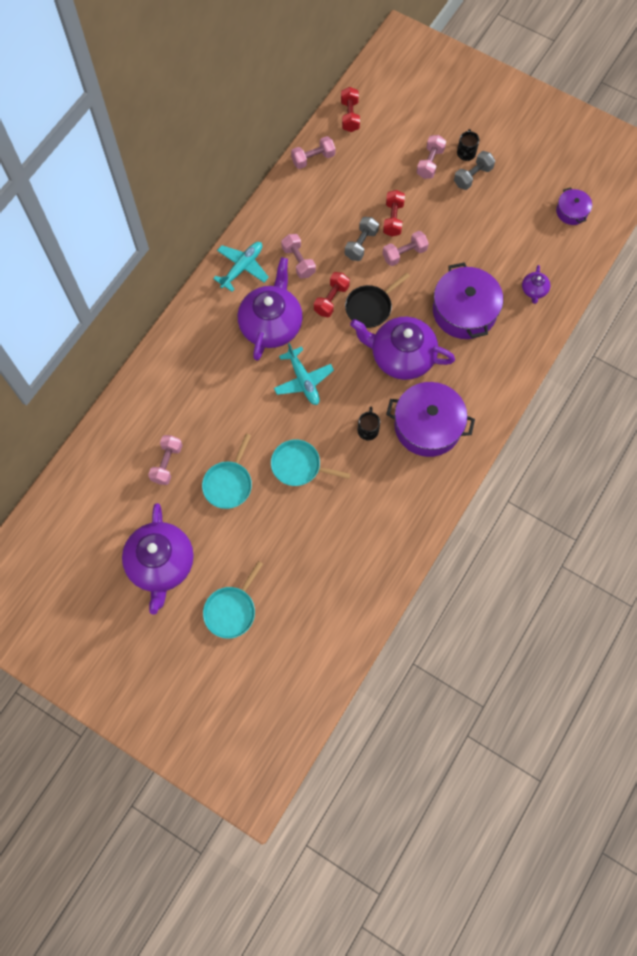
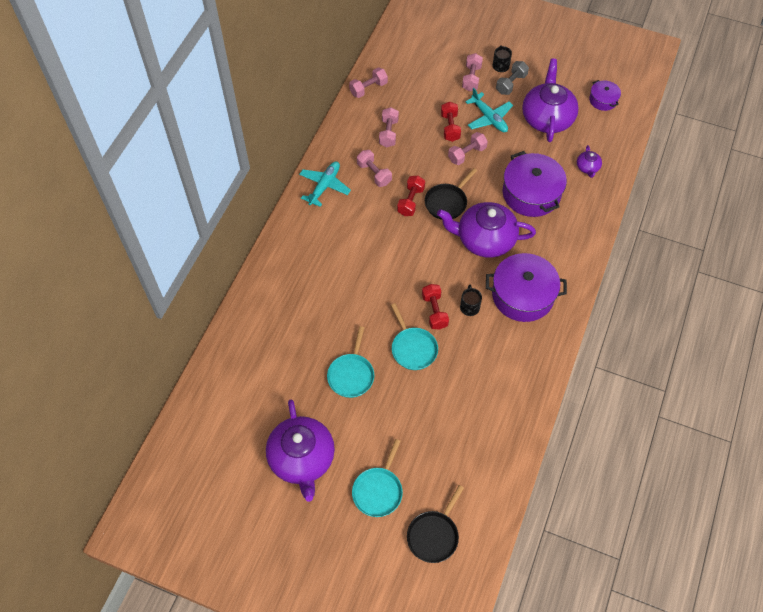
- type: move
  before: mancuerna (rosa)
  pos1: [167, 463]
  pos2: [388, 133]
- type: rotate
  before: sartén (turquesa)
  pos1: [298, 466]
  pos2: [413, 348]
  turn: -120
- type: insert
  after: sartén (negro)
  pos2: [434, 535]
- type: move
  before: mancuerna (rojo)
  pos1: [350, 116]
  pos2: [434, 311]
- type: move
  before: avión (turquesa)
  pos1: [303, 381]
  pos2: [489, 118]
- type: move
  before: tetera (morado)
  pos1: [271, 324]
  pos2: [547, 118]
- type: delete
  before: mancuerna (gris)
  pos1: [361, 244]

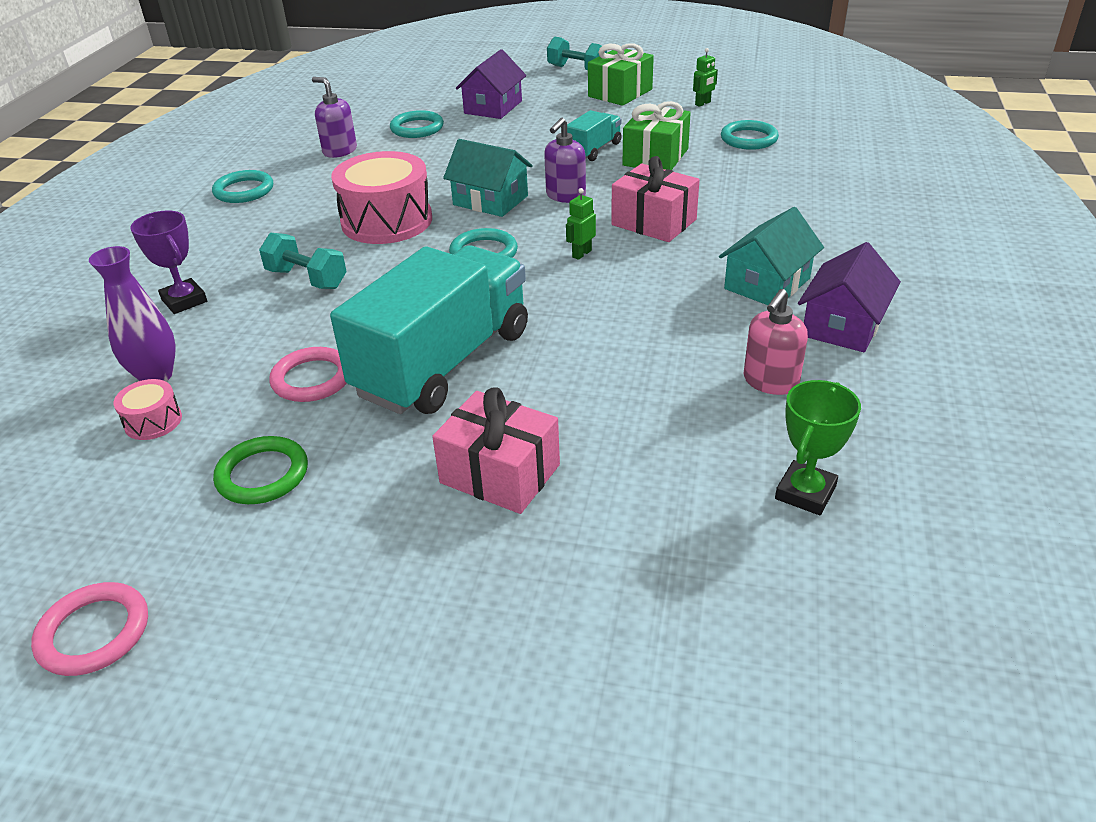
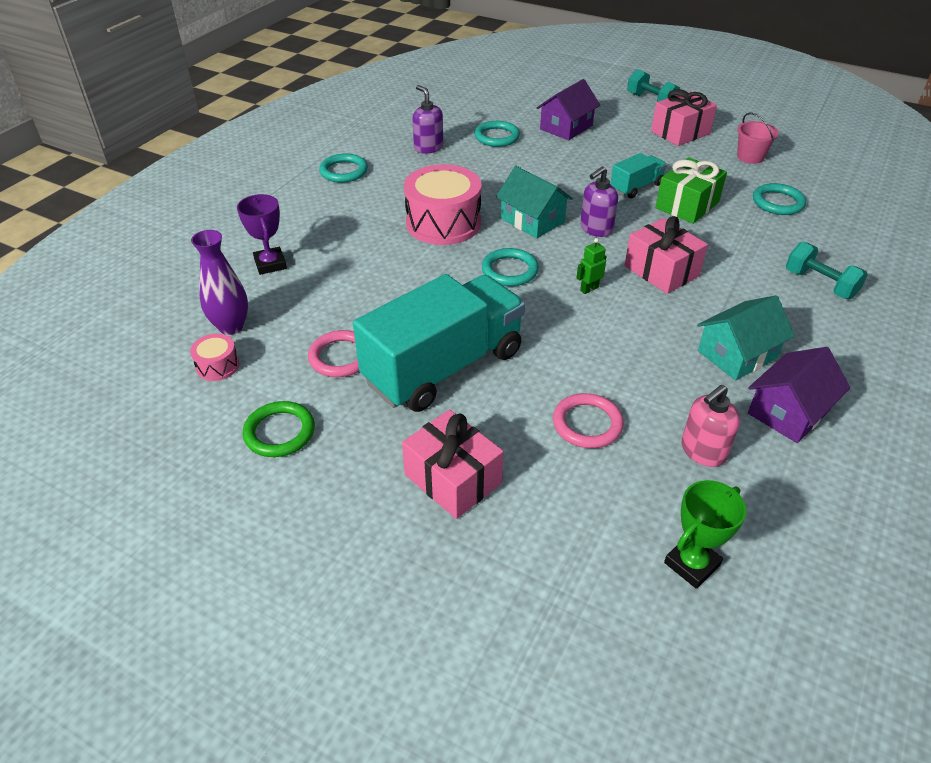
- type: move
  before: anillo (rosa)
  pos1: [94, 632]
  pos2: [587, 424]
- type: recolor
  before: regalo (verde)
  after: regalo (rosa)
  pos1: [620, 93]
  pos2: [680, 132]
- type: replace
  before: robot (verde)
  after: balde (rosa)
  pos1: [703, 103]
  pos2: [750, 157]
- type: move
  before: mancuerna (turquesa)
  pos1: [307, 279]
  pos2: [819, 284]

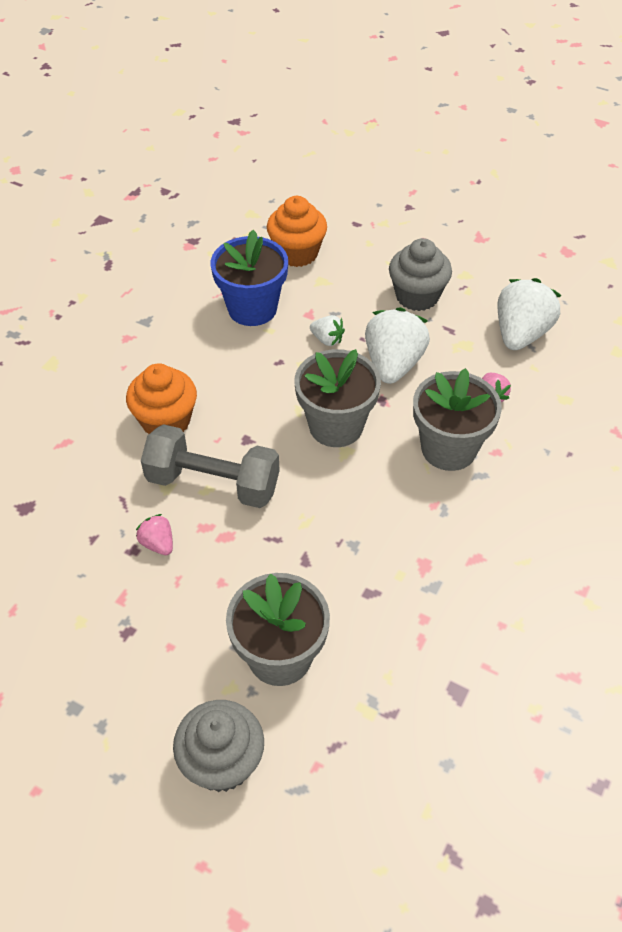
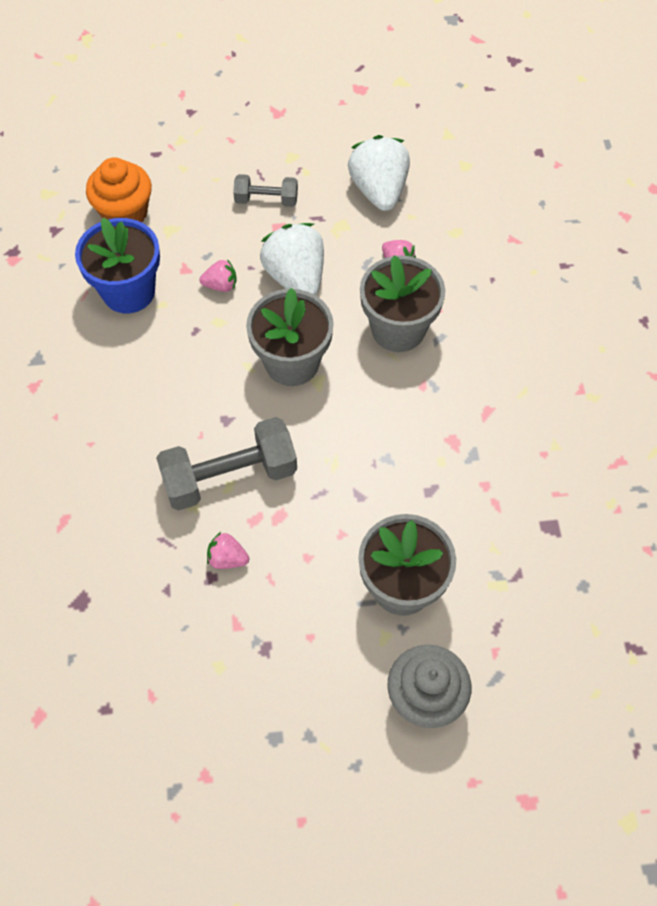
- type: recolor
  before: fresa (blanco)
  after: fresa (rosa)
  pos1: [327, 339]
  pos2: [221, 285]
- type: replace
  before: magdalena (gris)
  after: mancuerna (gris)
  pos1: [417, 296]
  pos2: [266, 200]
- type: delete
  before: magdalena (naranja)
  pos1: [166, 421]

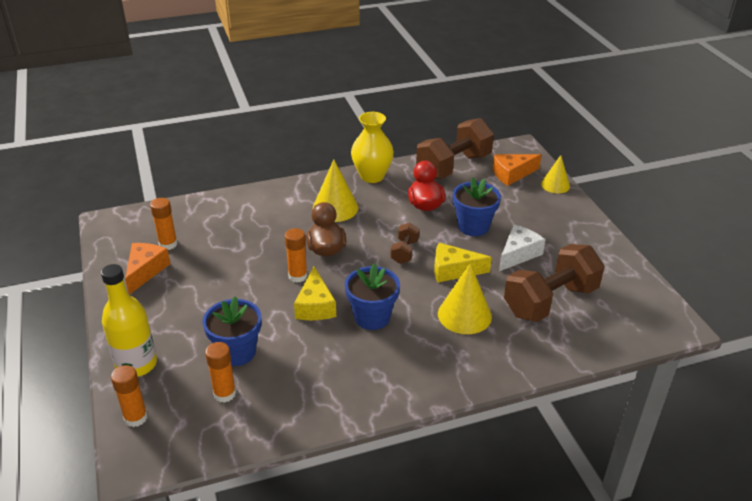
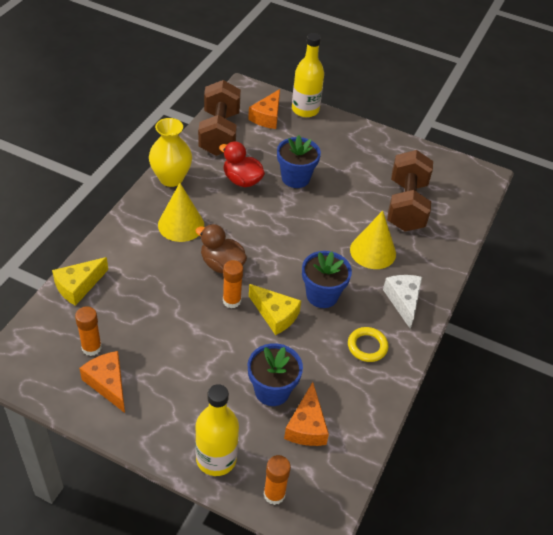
- type: move
  before: queso (amarillo)
  pos1: [453, 270]
  pos2: [78, 286]
- type: replace
  before: barra de pegamento (naranja)
  after: queso (naranja)
  pos1: [224, 394]
  pos2: [307, 426]
- type: replace
  before: cono (amarillo)
  after: botella (amarillo)
  pos1: [555, 185]
  pos2: [305, 110]
- type: insert
  after: anillo (amarillo)
  pos2: [367, 346]
- type: move
  before: queso (blanco)
  pos1: [518, 254]
  pos2: [403, 301]
- type: delete
  before: mancuerna (marrón)
  pos1: [404, 252]

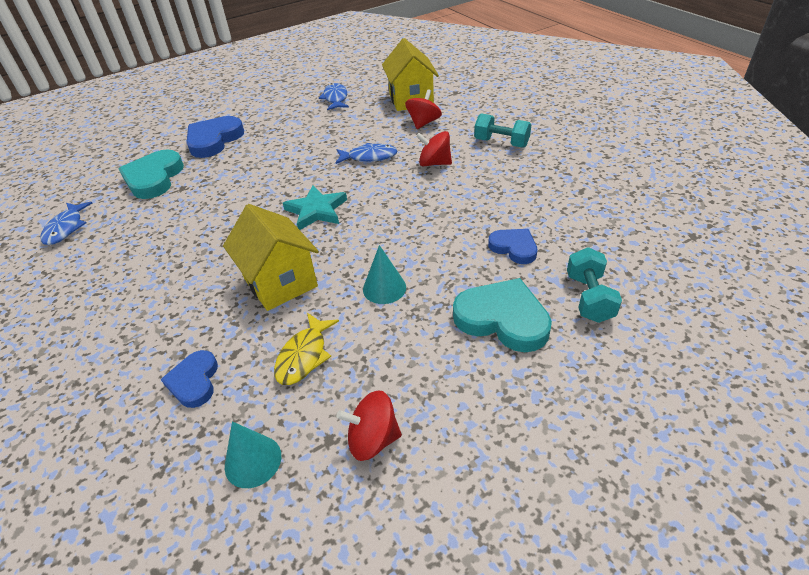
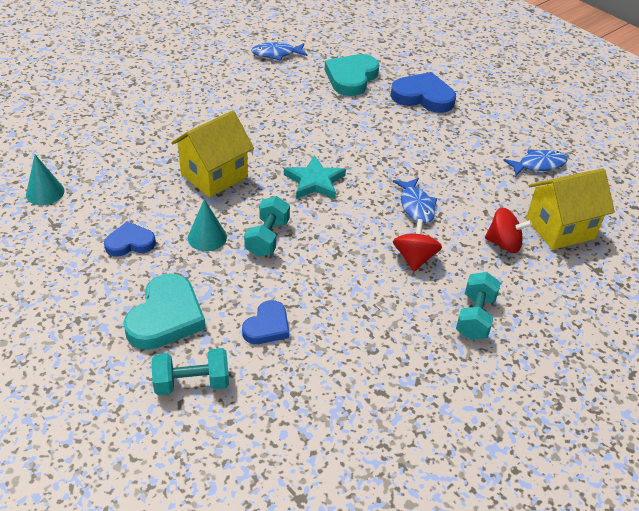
- type: move
  before: corazón (azul)
  pos1: [194, 381]
  pos2: [130, 243]
- type: insert
  after: mancuerna (turquesa)
  pos2: [267, 238]
- type: rotate
  before: corazón (turquesa)
  pos1: [154, 178]
  pos2: [351, 78]
  turn: -60
- type: delete
  before: pez (amarillo)
  pos1: [304, 356]
- type: delete
  before: peonza (rojo)
  pos1: [373, 439]

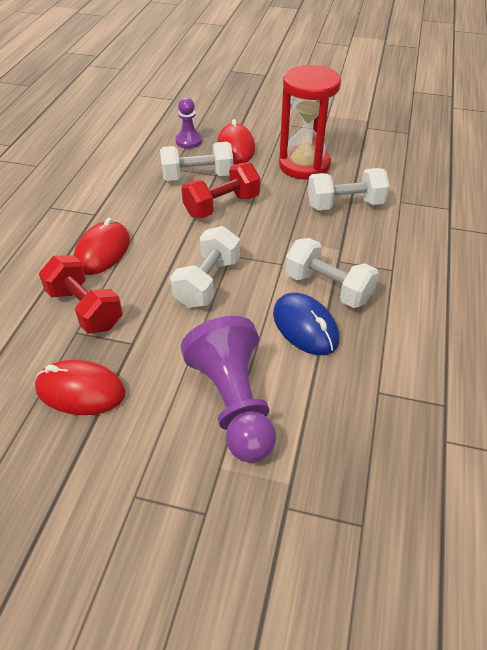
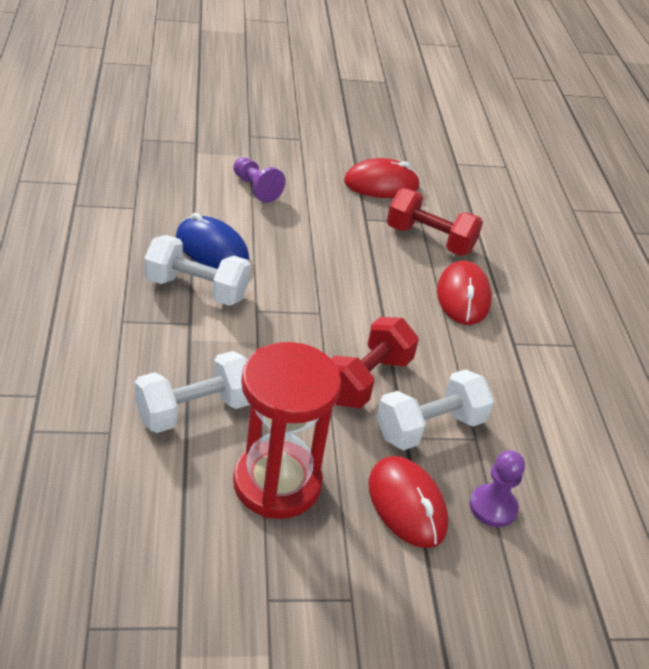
- type: resize
  before: peón (morado)
  pos1: [234, 403]
  pos2: [256, 188]
  scale: 0.53
- type: delete
  before: mancuerna (blanco)
  pos1: [207, 282]

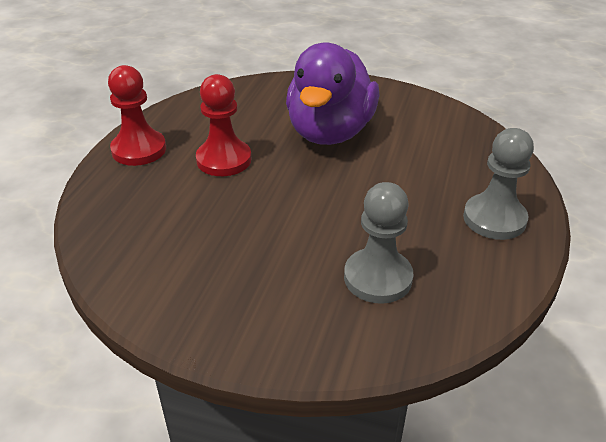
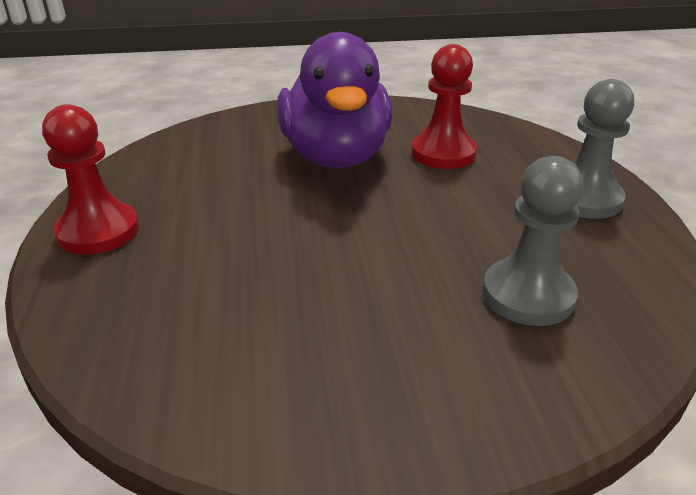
- type: move
  before: peón (rojo)
  pos1: [224, 160]
  pos2: [443, 153]

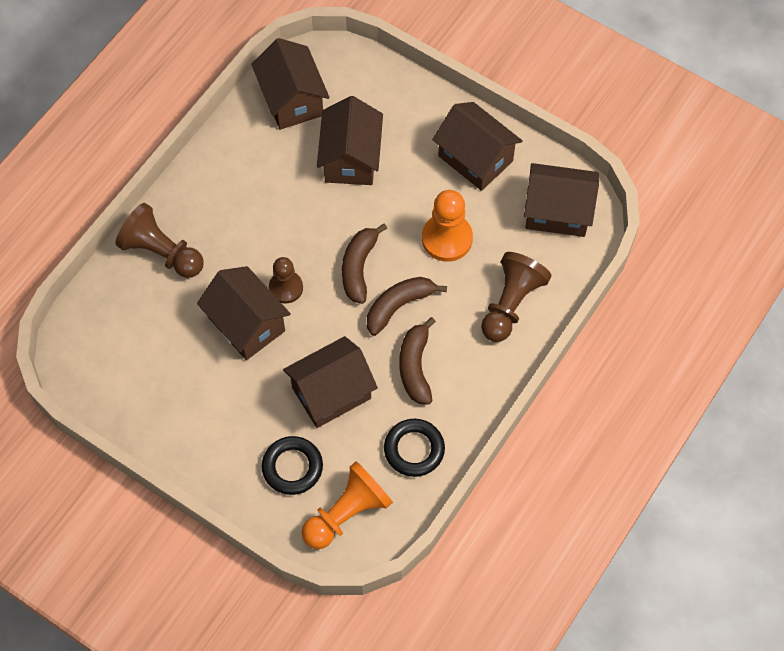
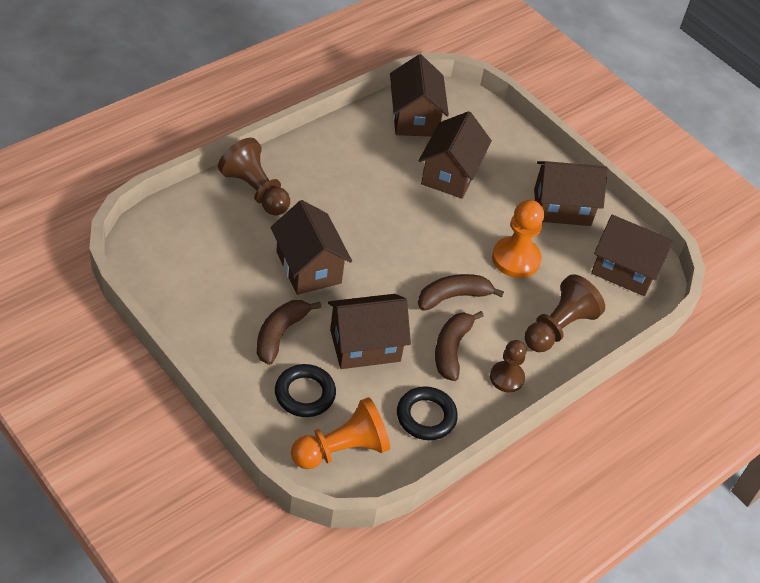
- type: move
  before: plátano (marrón)
  pos1: [359, 267]
  pos2: [280, 334]
- type: move
  before: peón (marrón)
  pos1: [286, 288]
  pos2: [506, 378]
- type: rotate
  before: casa (marrón)
  pos1: [475, 158]
  pos2: [562, 207]
  turn: -60

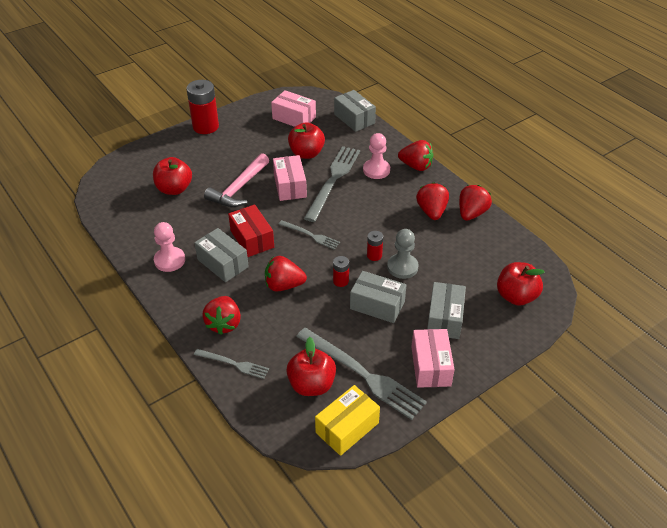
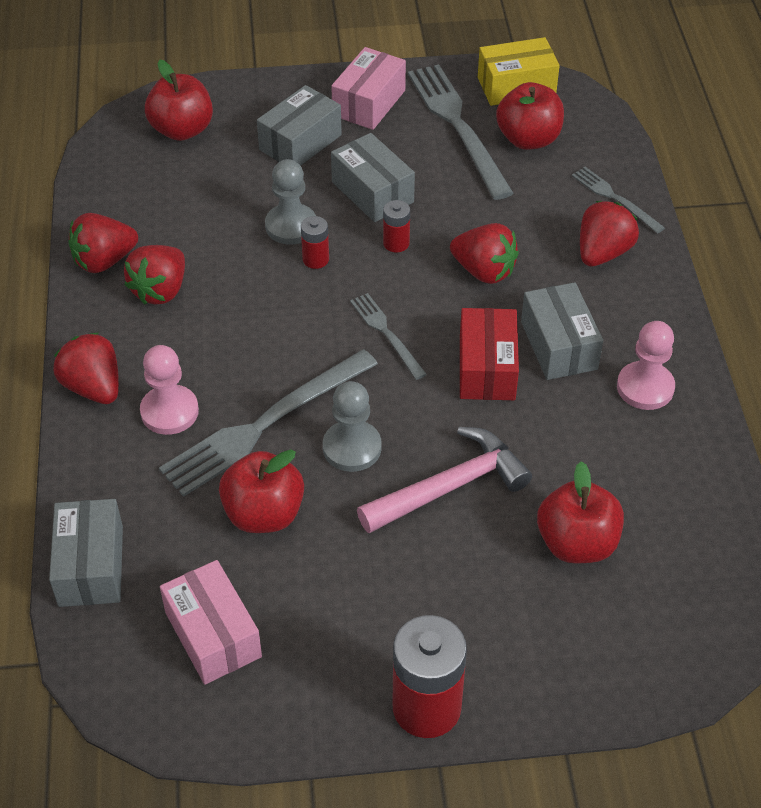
- type: replace
  before: caja (rosa)
  after: peón (gris)
  pos1: [290, 186]
  pos2: [352, 448]

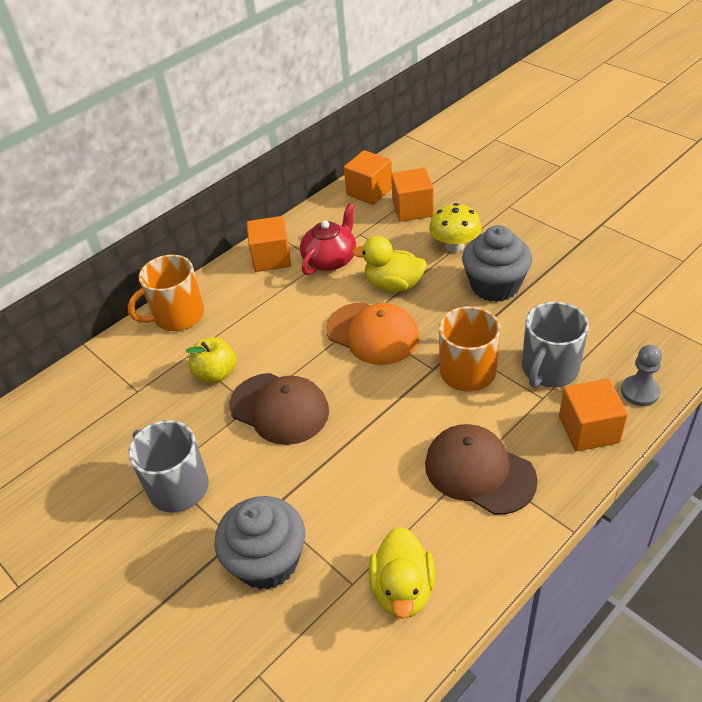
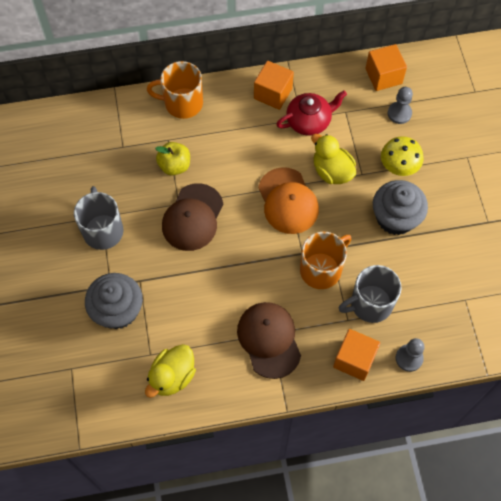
- type: rotate
  before: gorra (marrón)
  pos1: [279, 408]
  pos2: [192, 217]
  turn: 45
- type: replace
  before: cubo (naranja)
  after: peón (gris)
  pos1: [412, 209]
  pos2: [399, 113]

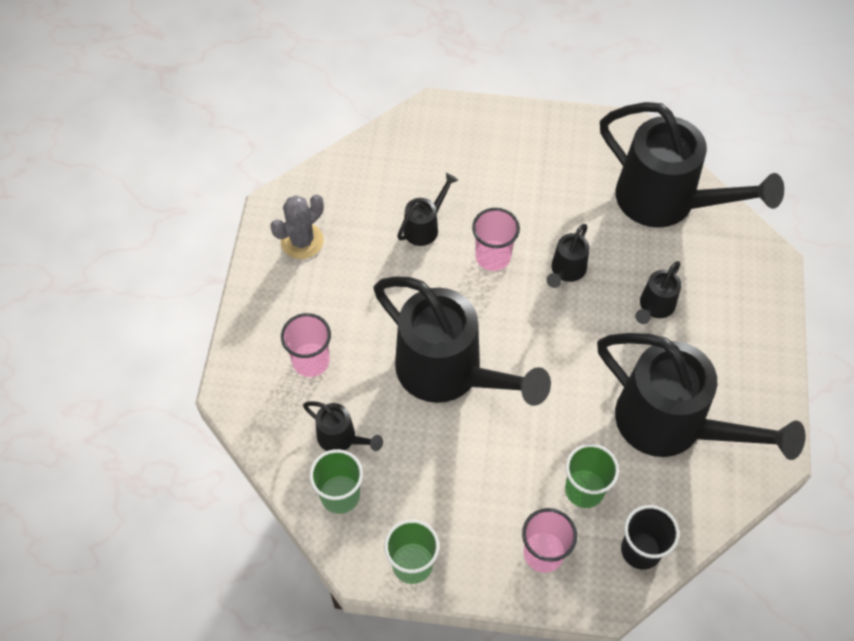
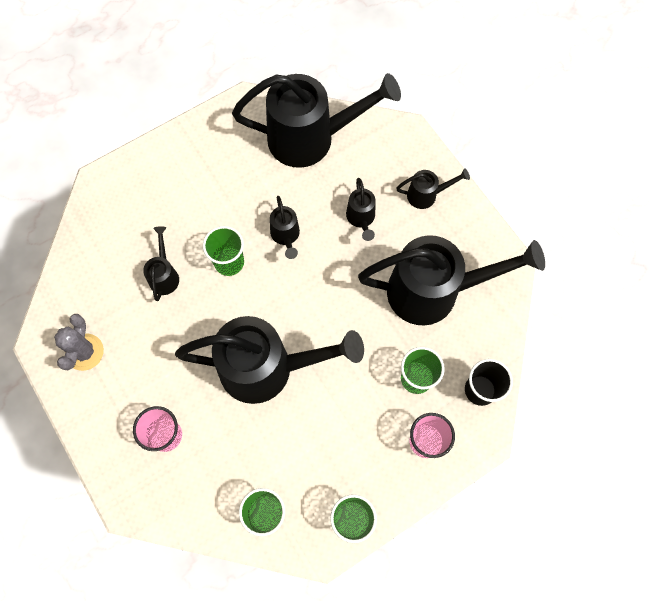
- type: recolor
  before: vaso (rosa)
  after: vaso (verde)
  pos1: [493, 257]
  pos2: [229, 262]
- type: move
  before: regadera (negro)
  pos1: [341, 438]
  pos2: [426, 195]

